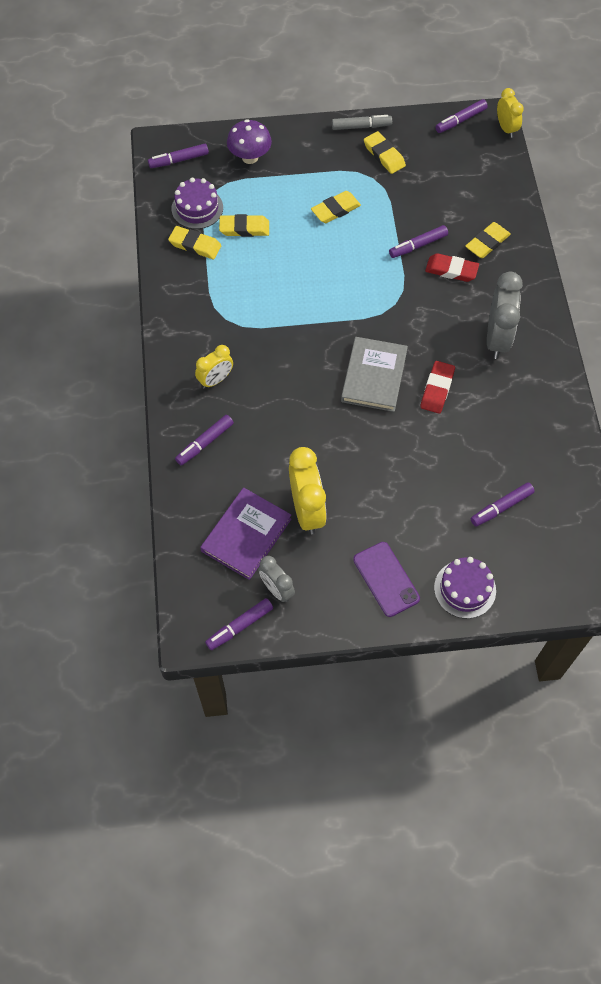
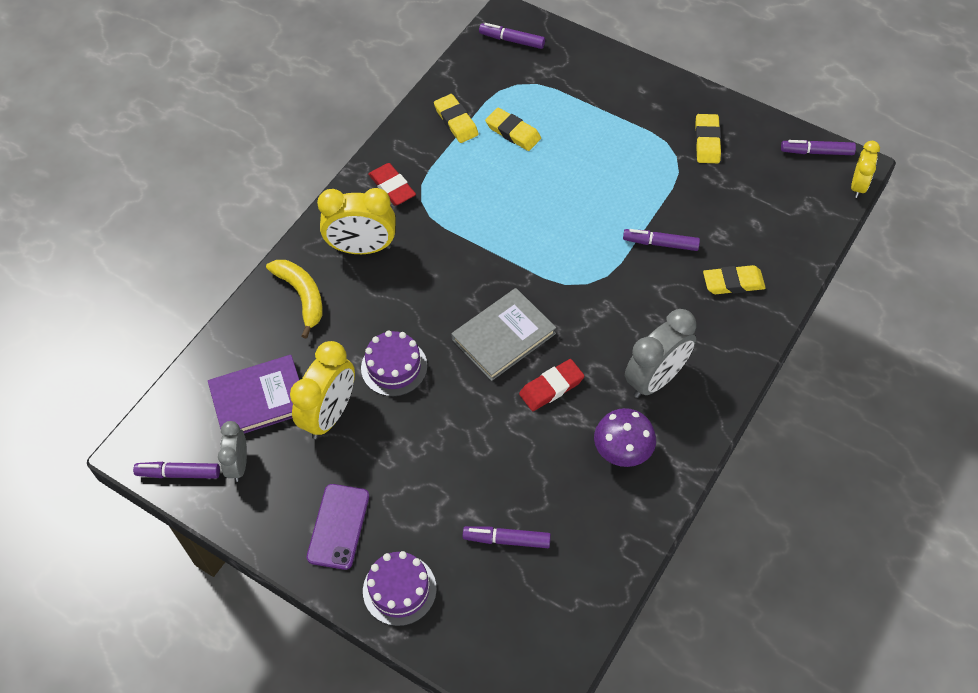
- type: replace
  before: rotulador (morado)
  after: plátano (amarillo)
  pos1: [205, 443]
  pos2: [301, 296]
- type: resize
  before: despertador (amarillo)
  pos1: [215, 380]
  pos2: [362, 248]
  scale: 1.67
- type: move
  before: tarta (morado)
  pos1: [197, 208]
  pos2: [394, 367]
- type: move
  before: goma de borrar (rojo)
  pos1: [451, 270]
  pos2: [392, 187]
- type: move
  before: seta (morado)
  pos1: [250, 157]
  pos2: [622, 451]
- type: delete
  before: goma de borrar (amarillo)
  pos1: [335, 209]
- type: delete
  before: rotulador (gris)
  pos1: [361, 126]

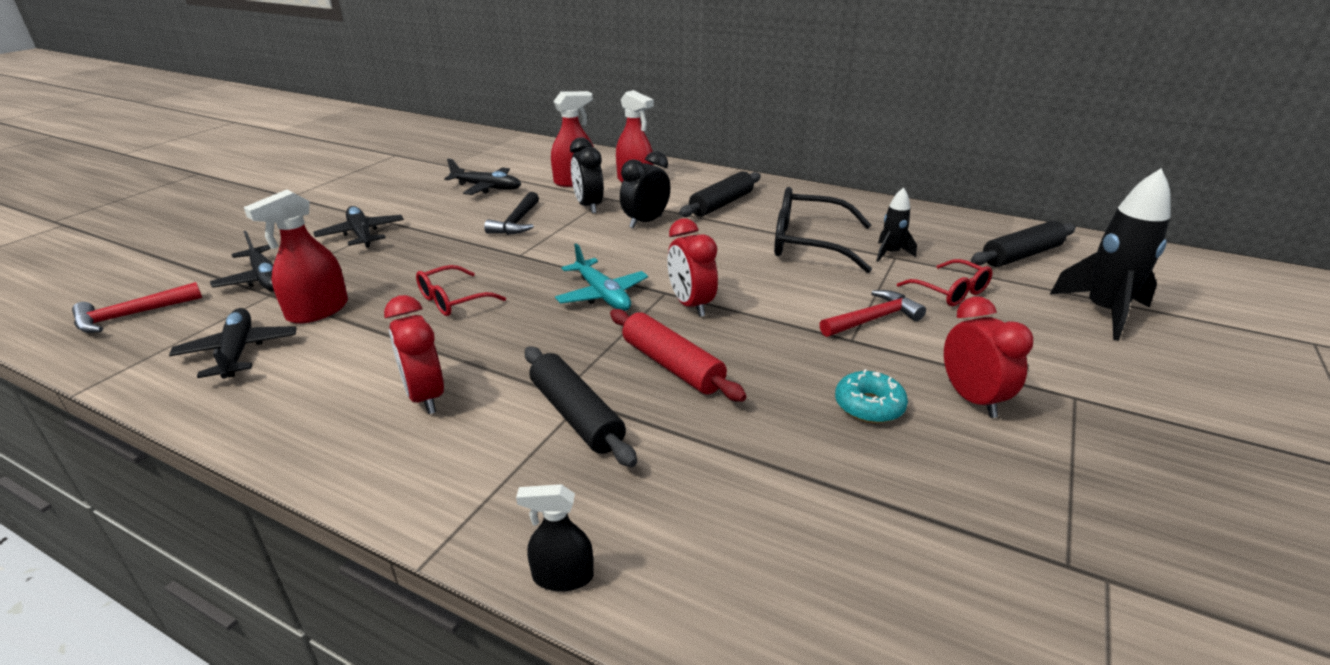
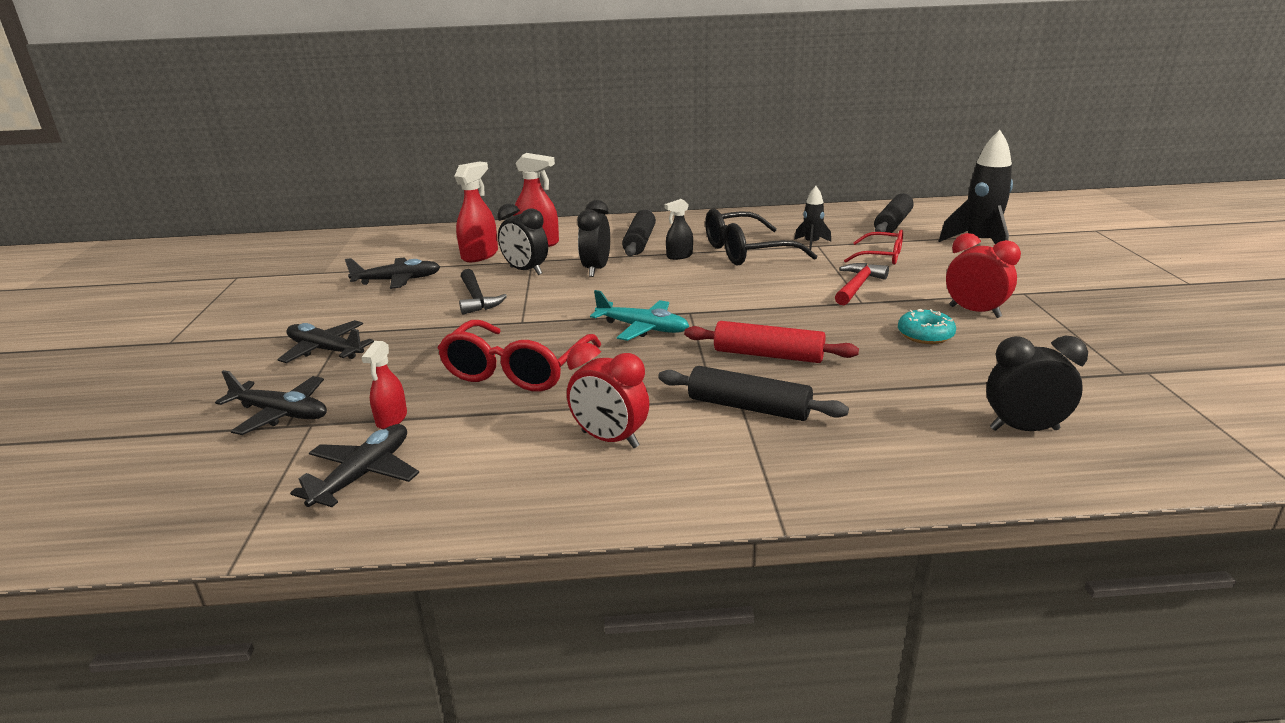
- type: rotate
  before: avión (negro)
  pos1: [238, 352]
  pos2: [363, 475]
  turn: 75
- type: resize
  before: pulverizador (rojo)
  pos1: [318, 311]
  pos2: [391, 419]
  scale: 0.61
- type: resize
  before: gafas (rojo)
  pos1: [452, 300]
  pos2: [516, 371]
  scale: 1.71
- type: move
  before: pulverizador (negro)
  pos1: [562, 576]
  pos2: [679, 256]
- type: insert
  after: despertador (negro)
  pos2: [1024, 429]
- type: delete
  before: martillo (rojo)
  pos1: [132, 315]
- type: delete
  before: despertador (rojo)
  pos1: [690, 305]

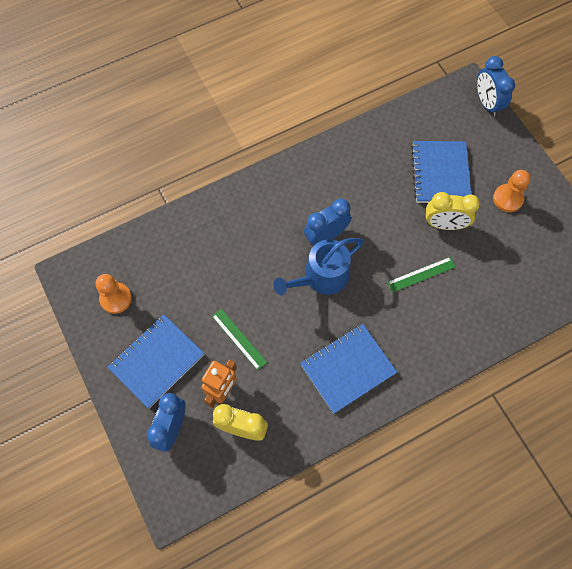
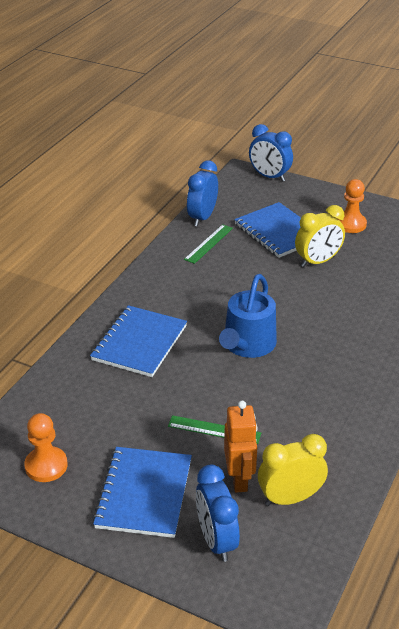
- type: move
  before: cuaderno (azul)
  pos1: [347, 368]
  pos2: [139, 343]
- type: move
  before: regla (verde)
  pos1: [421, 274]
  pos2: [209, 243]
- type: move
  before: despertador (azul)
  pos1: [326, 236]
  pos2: [202, 217]

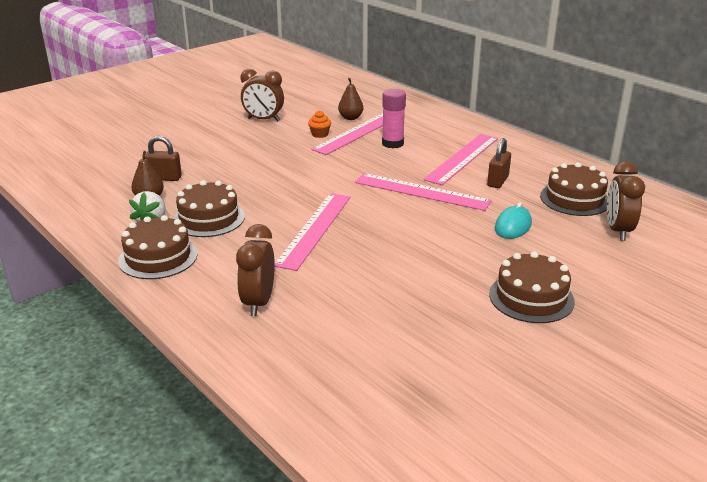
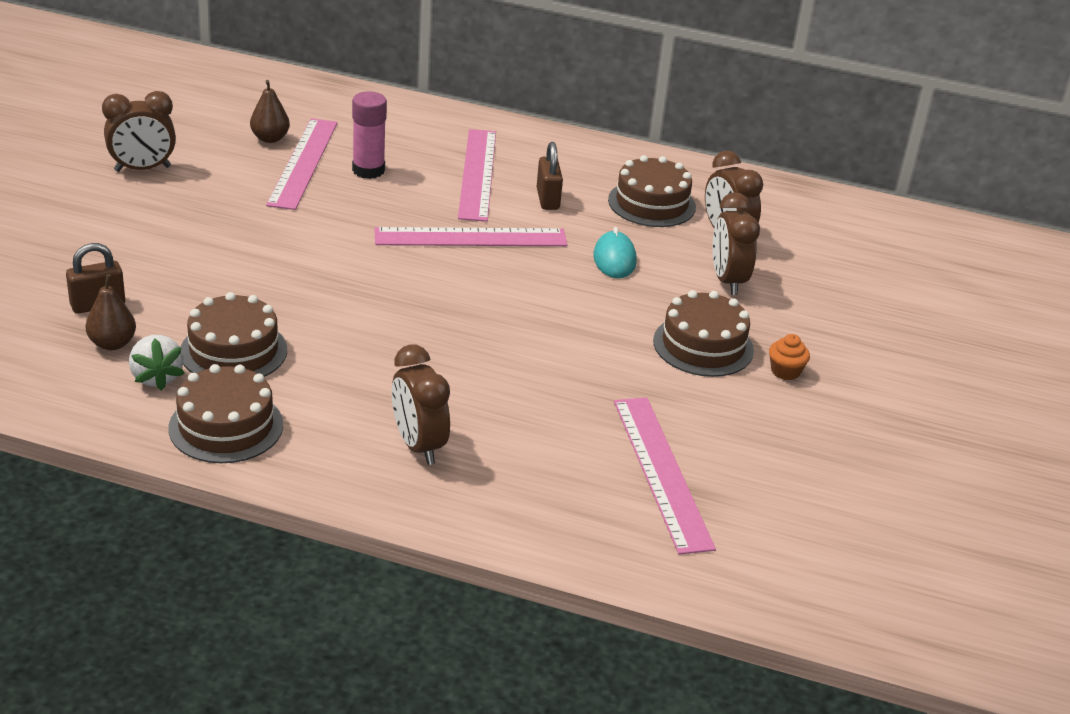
- type: move
  before: regla (rosa)
  pos1: [314, 229]
  pos2: [662, 472]
- type: insert
  after: despertador (marrón)
  pos2: [727, 281]
- type: move
  before: magdalena (naranja)
  pos1: [319, 134]
  pos2: [785, 371]

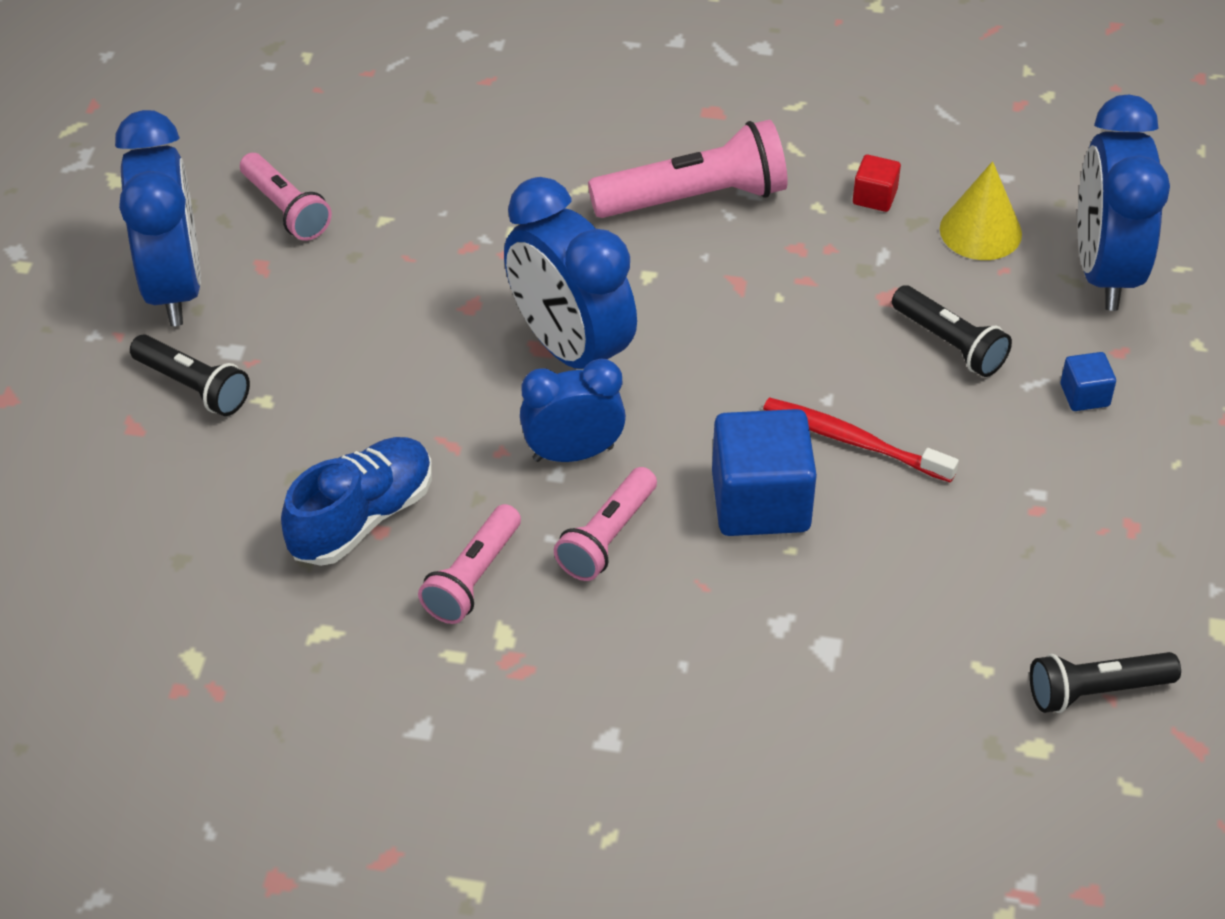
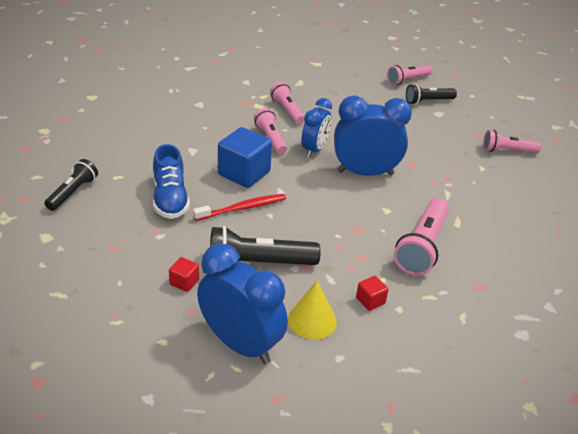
- type: move
  before: zapato (azul)
  pos1: [362, 518]
  pos2: [170, 199]
- type: recolor
  before: cubo (azul)
  after: cubo (rojo)
  pos1: [1084, 395]
  pos2: [184, 282]
- type: resize
  before: lámpara de mano (negro)
  pos1: [950, 344]
  pos2: [258, 264]
  scale: 1.58
- type: insert
  after: lámpara de mano (rosa)
  pos2: [407, 80]
- type: delete
  before: despertador (azul)
  pos1: [174, 286]

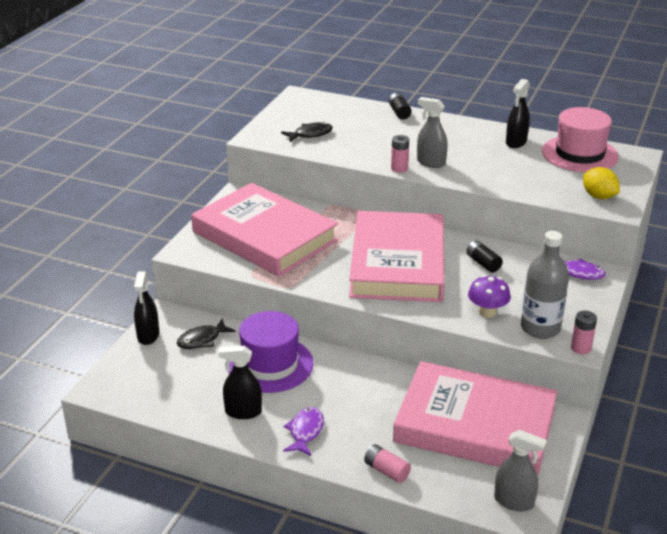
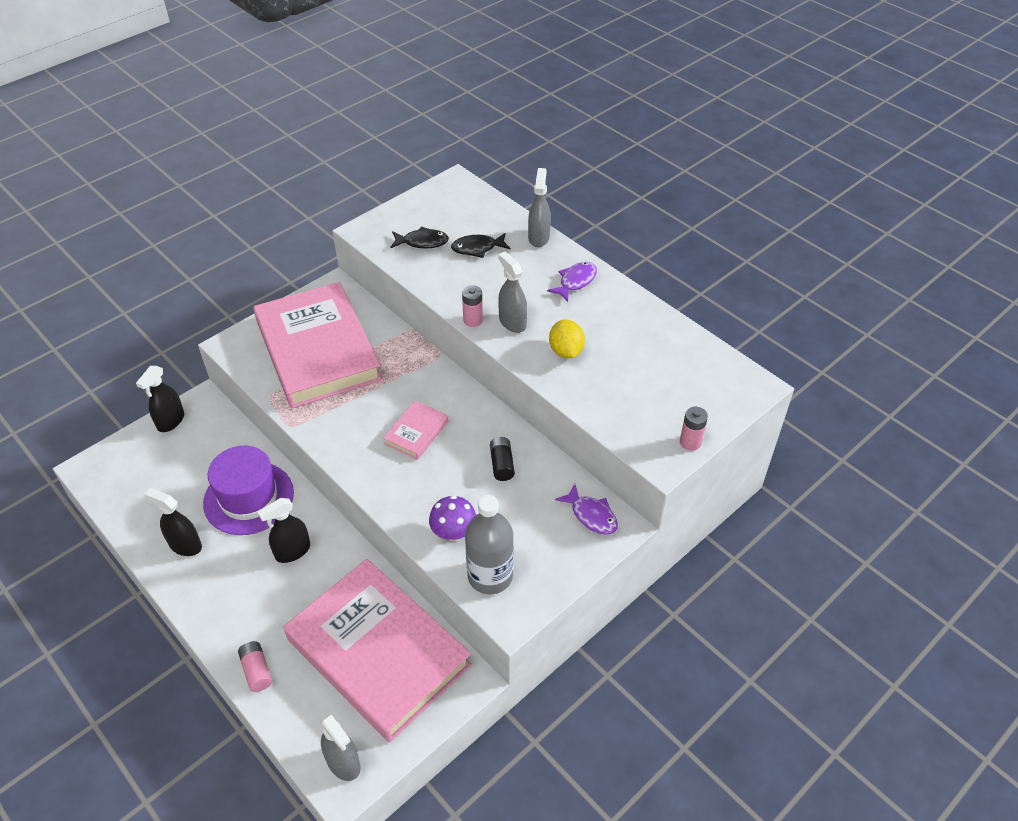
- type: move
  before: pulverizador (negro)
  pos1: [516, 142]
  pos2: [292, 551]
- type: resize
  before: libro (rosa)
  pos1: [398, 263]
  pos2: [416, 432]
  scale: 0.41
- type: move
  before: pez (negro)
  pos1: [202, 340]
  pos2: [477, 248]
- type: replace
  before: pila (negro)
  after: pulverizador (gris)
  pos1: [399, 112]
  pos2: [539, 237]
- type: move
  before: pez (morado)
  pos1: [305, 431]
  pos2: [575, 281]
- type: move
  before: limón (amarillo)
  pos1: [598, 196]
  pos2: [566, 351]
- type: move
  before: pila (rosa)
  pos1: [581, 348]
  pos2: [690, 442]
- type: delete
  before: sombrero (rosa)
  pos1: [579, 154]

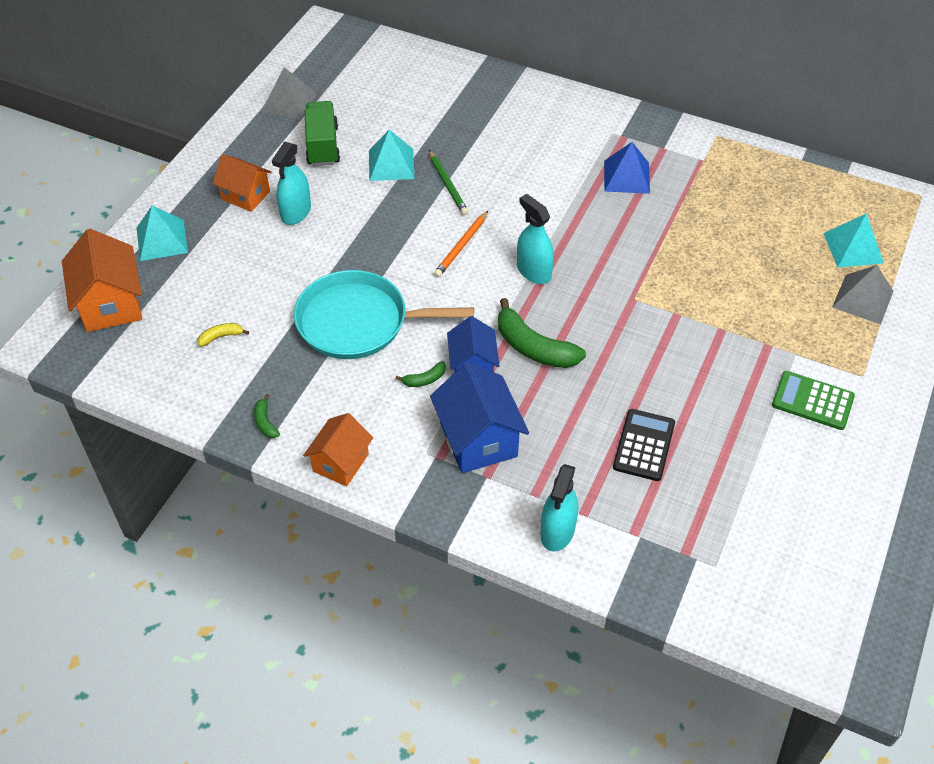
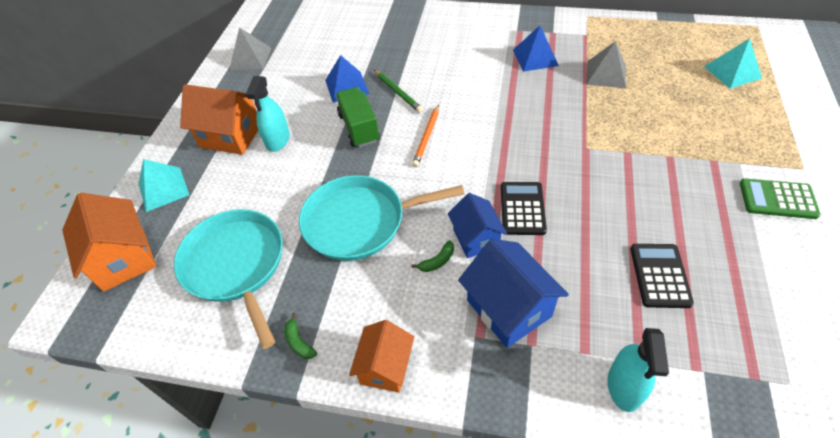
- type: replace
  before: plátano (amarillo)
  after: sartén (turquesa)
  pos1: [221, 337]
  pos2: [236, 265]
- type: resize
  before: casa (naranja)
  pos1: [245, 195]
  pos2: [231, 136]
  scale: 1.52
- type: recolor
  before: pirámide (turquesa)
  after: pirámide (azul)
  pos1: [391, 164]
  pos2: [346, 87]
- type: move
  before: camión (verde)
  pos1: [323, 146]
  pos2: [359, 128]
- type: replace
  before: plátano (verde)
  after: calculadora (negro)
  pos1: [533, 347]
  pos2: [522, 208]
- type: move
  before: pirámide (gris)
  pos1: [863, 299]
  pos2: [606, 74]
- type: delete
  before: pulverizador (turquesa)
  pos1: [533, 271]

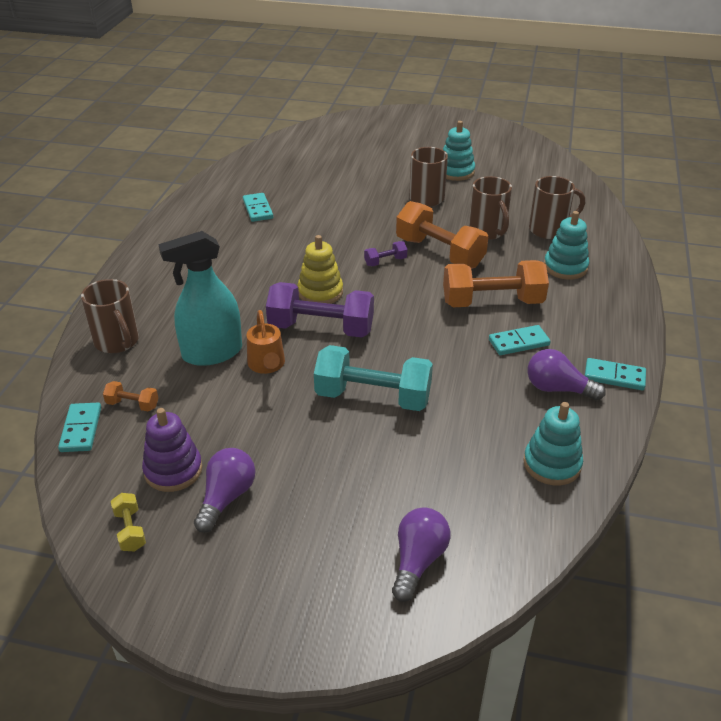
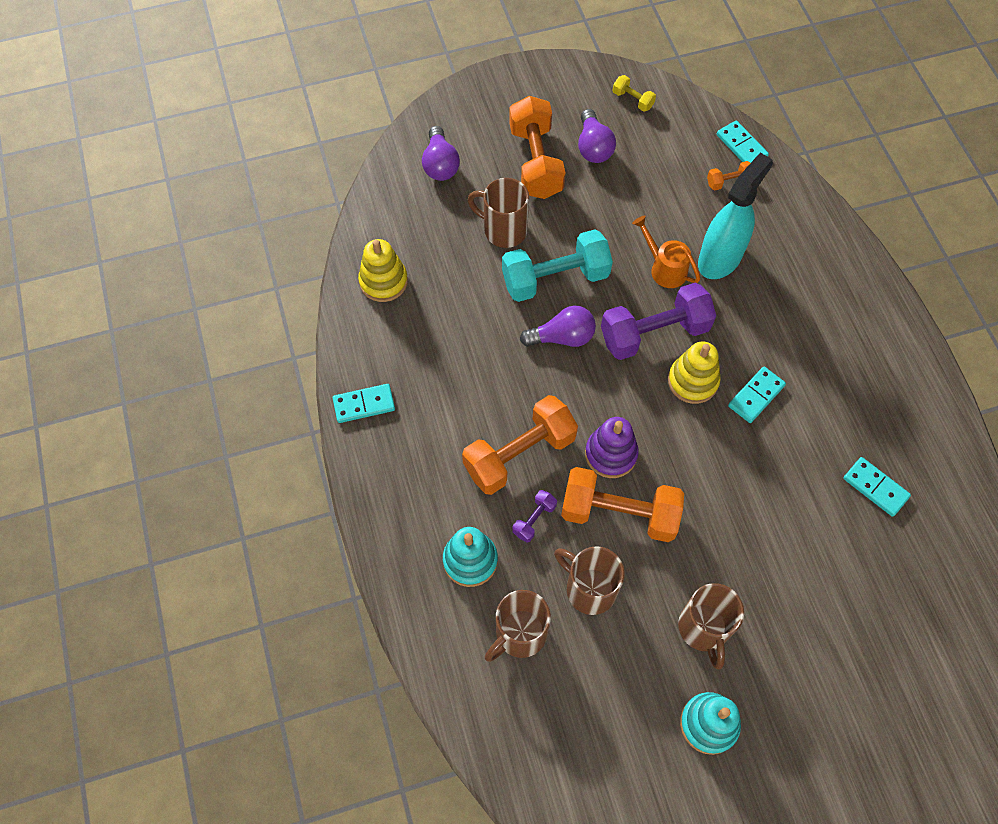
- type: recolor
  before: juguete apilable (turquesa)
  after: juguete apilable (amarillo)
  pos1: [552, 464]
  pos2: [383, 281]
- type: move
  before: taza (marrón)
  pos1: [117, 342]
  pos2: [503, 230]
- type: insert
  after: mancuerna (naranja)
  pos2: [535, 162]
- type: move
  before: mancuerna (morado)
  pos1: [385, 261]
  pos2: [534, 519]
- type: move
  before: bombilla (morado)
  pos1: [557, 389]
  pos2: [562, 337]
- type: move
  before: juguete apilable (morado)
  pos1: [173, 470]
  pos2: [611, 454]
- type: move
  before: ficha de dominó (turquesa)
  pos1: [518, 342]
  pos2: [756, 396]

